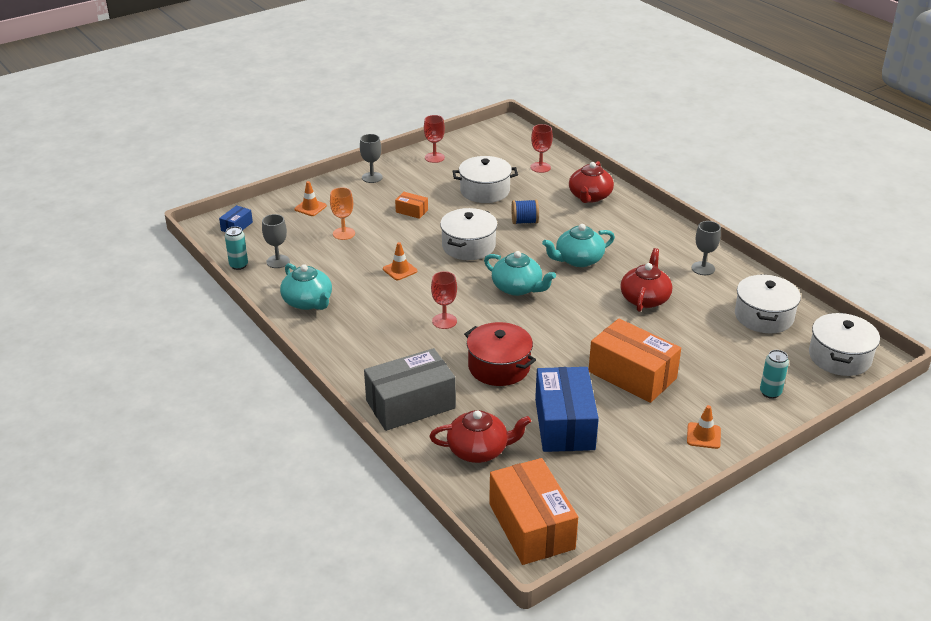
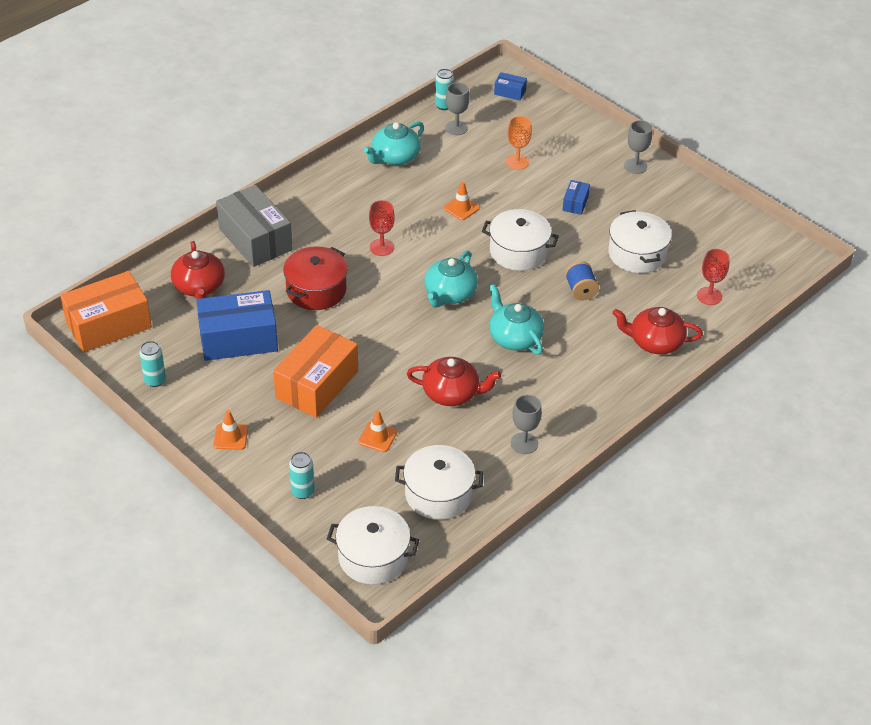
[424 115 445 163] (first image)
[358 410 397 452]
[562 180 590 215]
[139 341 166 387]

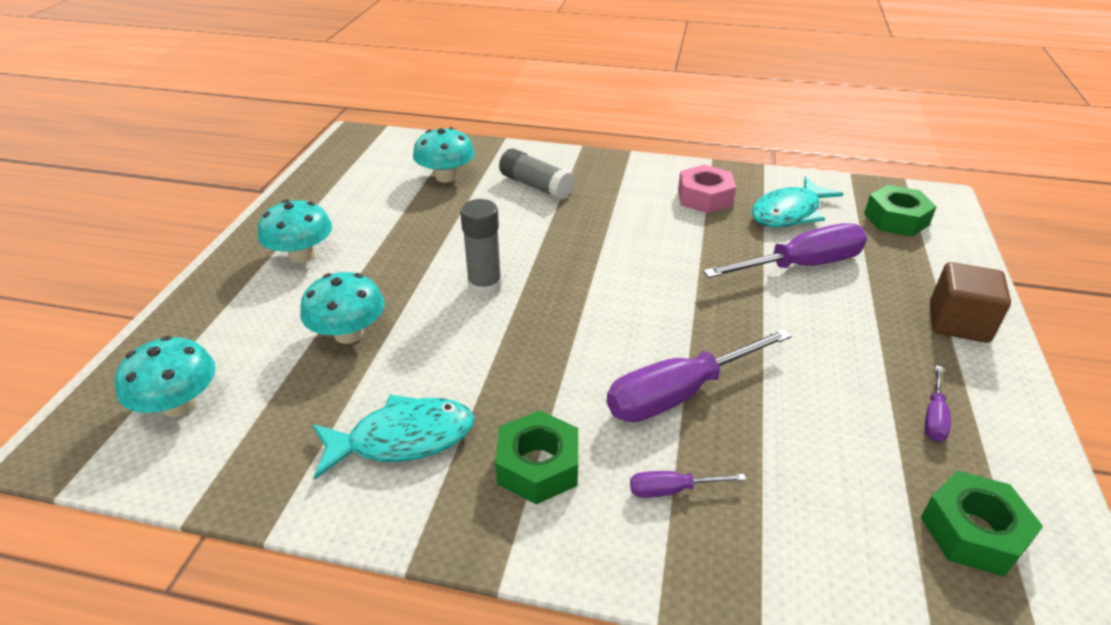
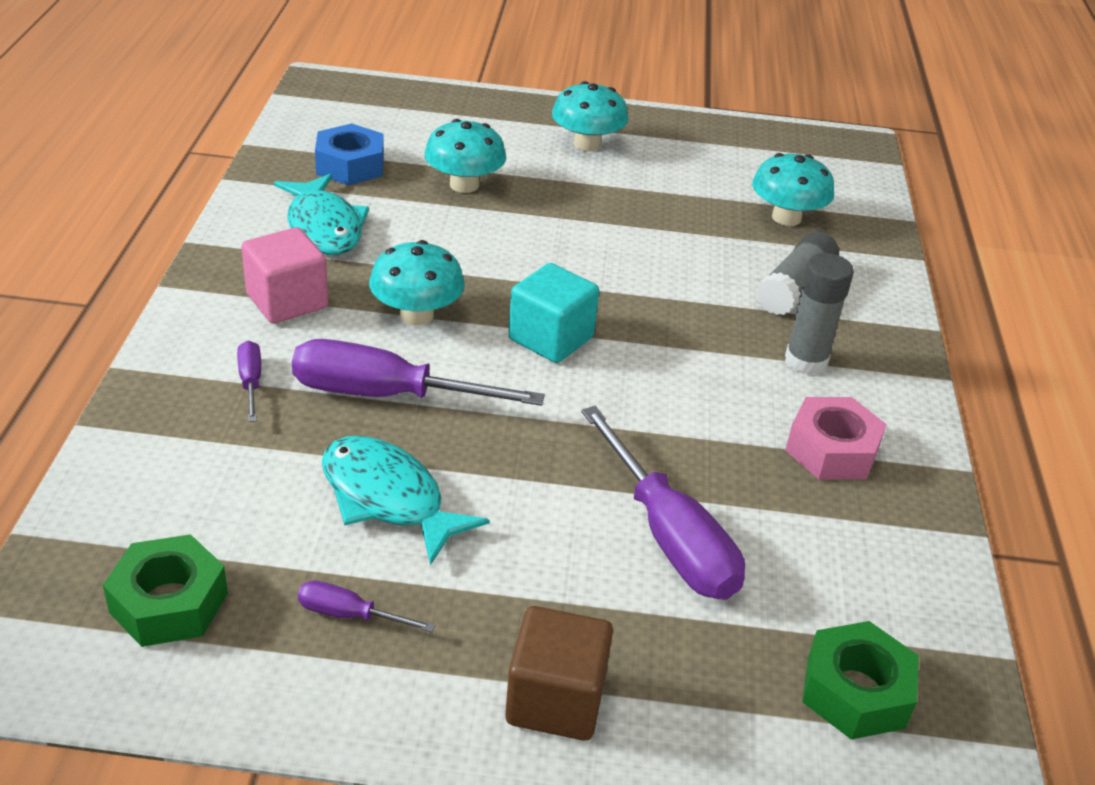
[322 436 489 565]
[785 253 854 375]
[292 339 545 406]
[369 240 465 325]
[241 227 328 324]
[315 123 384 185]
[508 263 599 363]

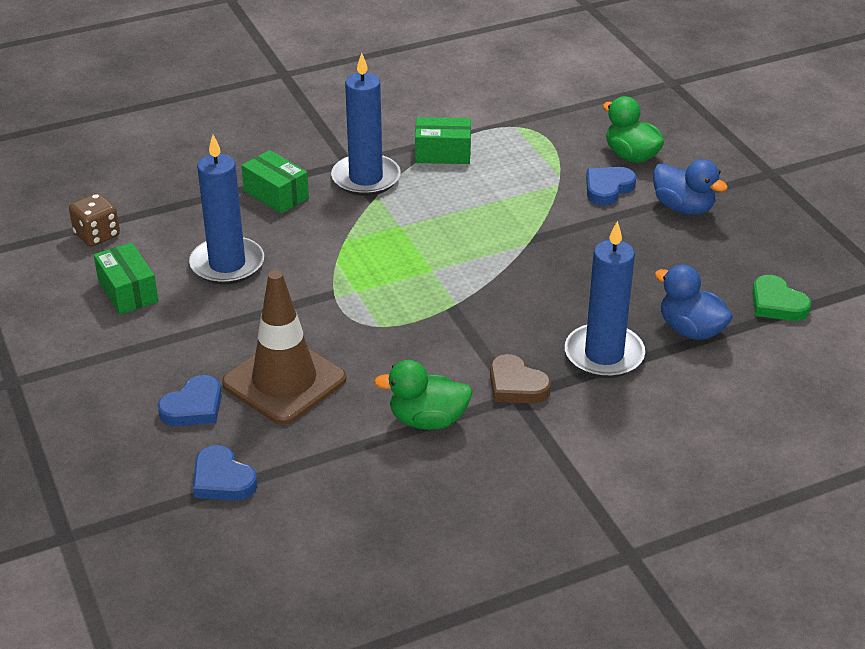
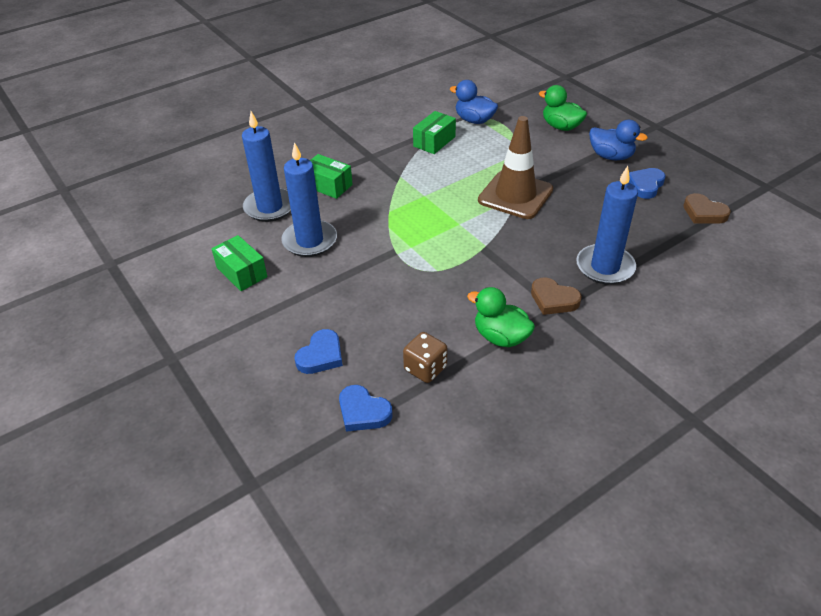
[242 111 291 222]
[413 111 456 154]
[628 168 666 199]
[403 332 447 383]
[450 80 498 124]
[478 116 553 219]
[683 193 731 224]
[467 287 535 347]

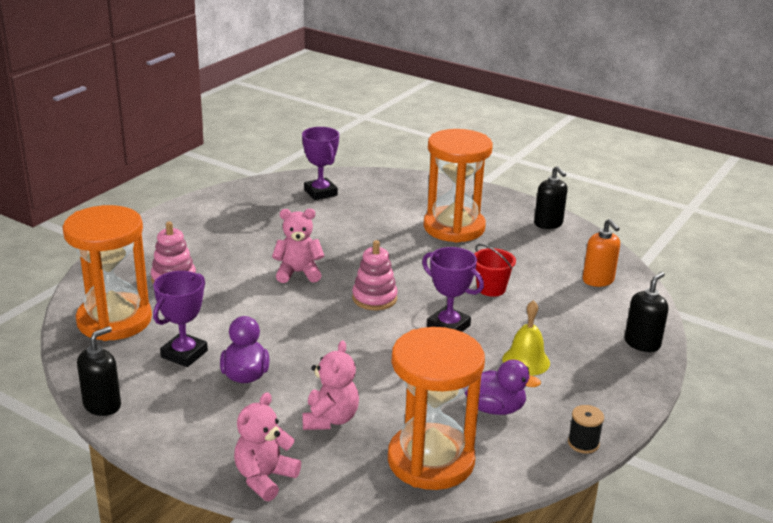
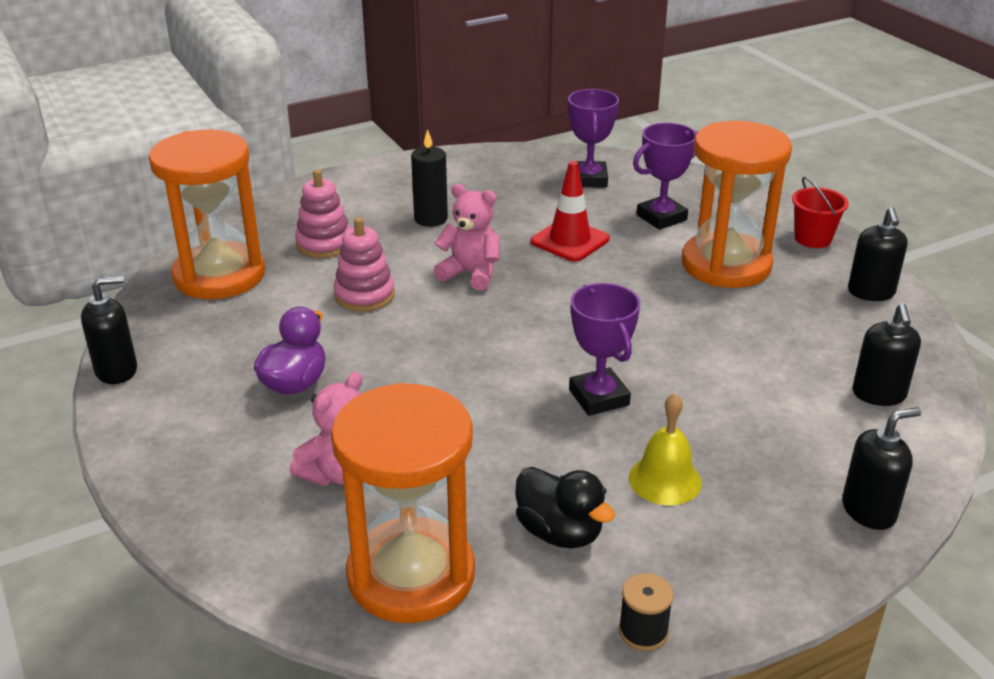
[853 303 921 406]
[333 217 395 312]
[792 176 849 248]
[633 123 698 230]
[515 467 615 548]
[234 392 301 501] (first image)
[411 129 448 227]
[530 161 610 262]

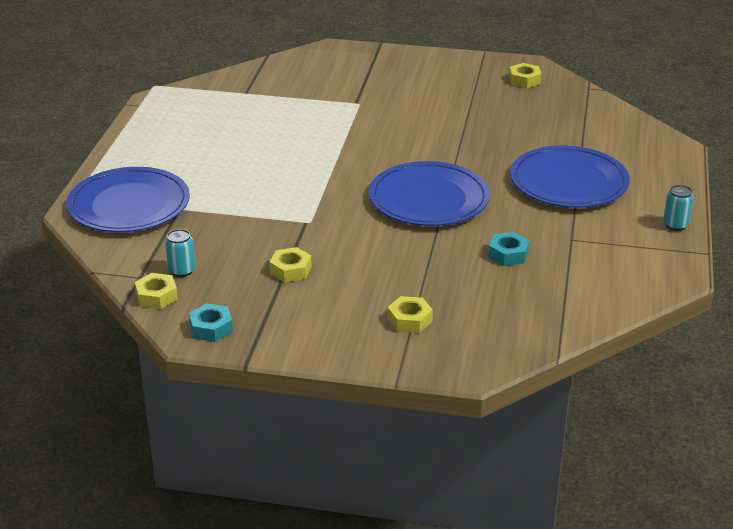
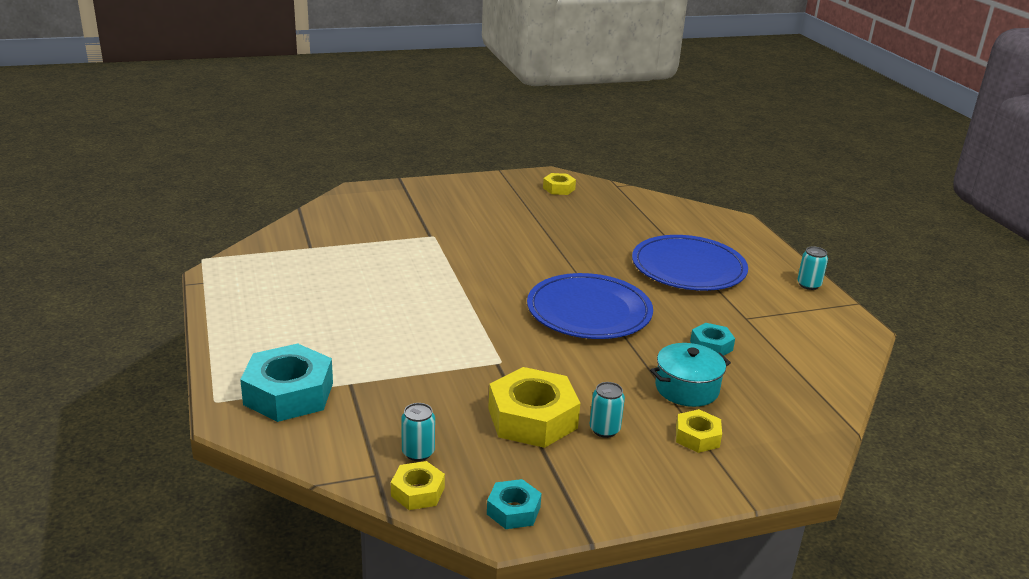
[240 344 333 422]
[488 367 580 448]
[650 343 731 407]
[590 382 625 438]

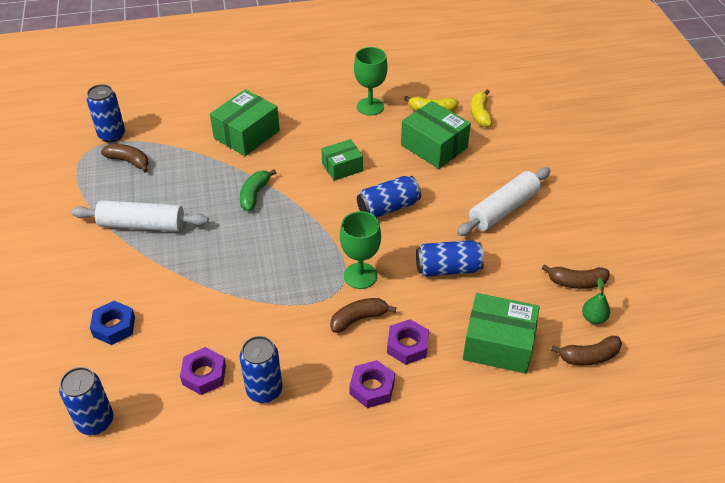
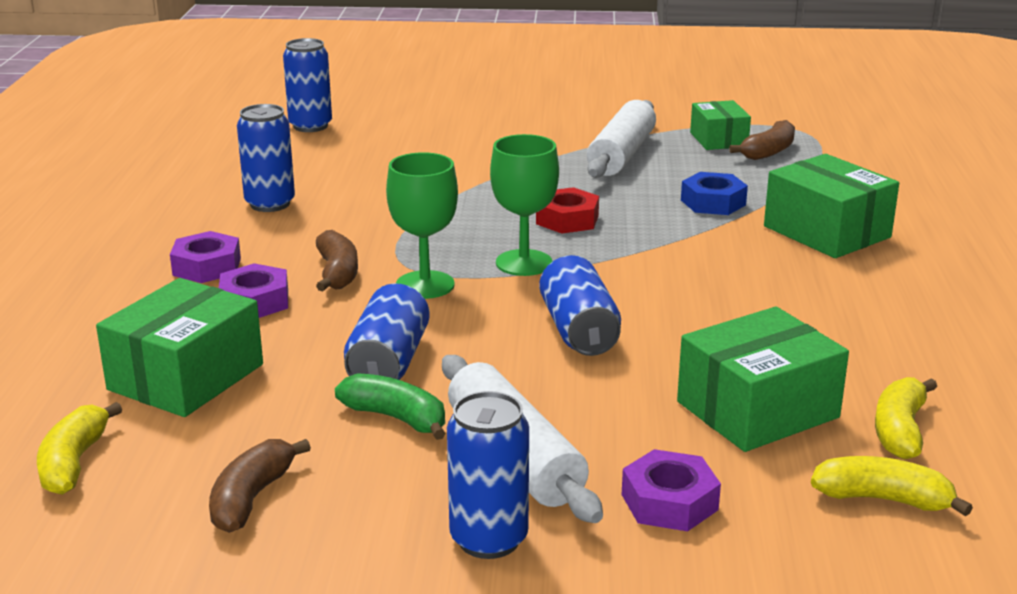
[490 134 559 276]
[447 391 529 559]
[690 100 751 150]
[335 373 446 440]
[582 278 610 324] (first image)
[681 172 748 215]
[37 402 122 495]
[622 449 721 531]
[536 187 599 233]

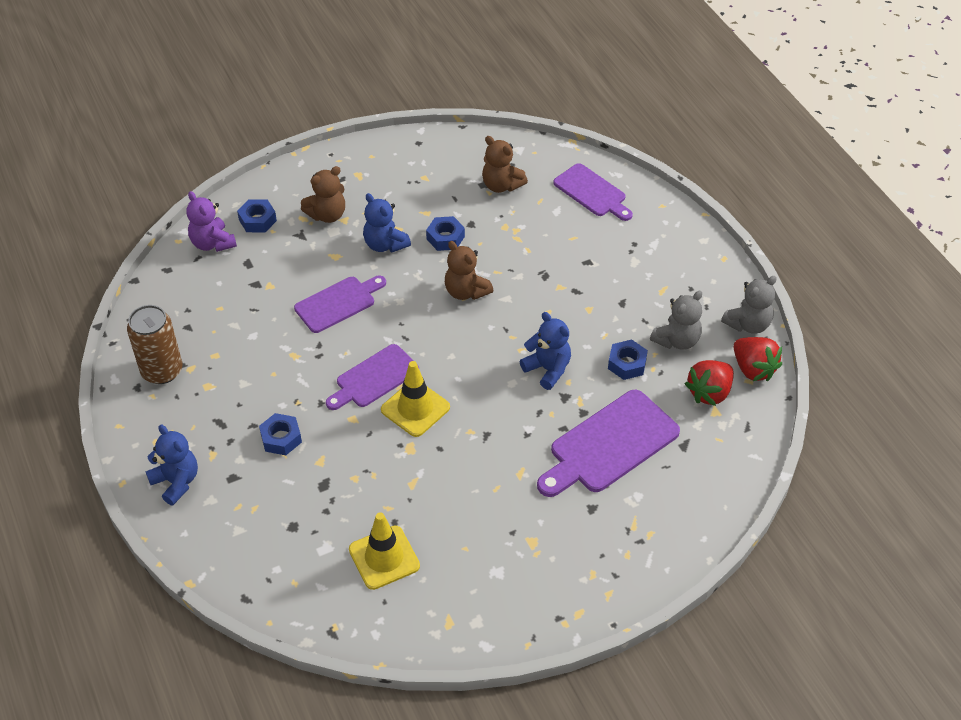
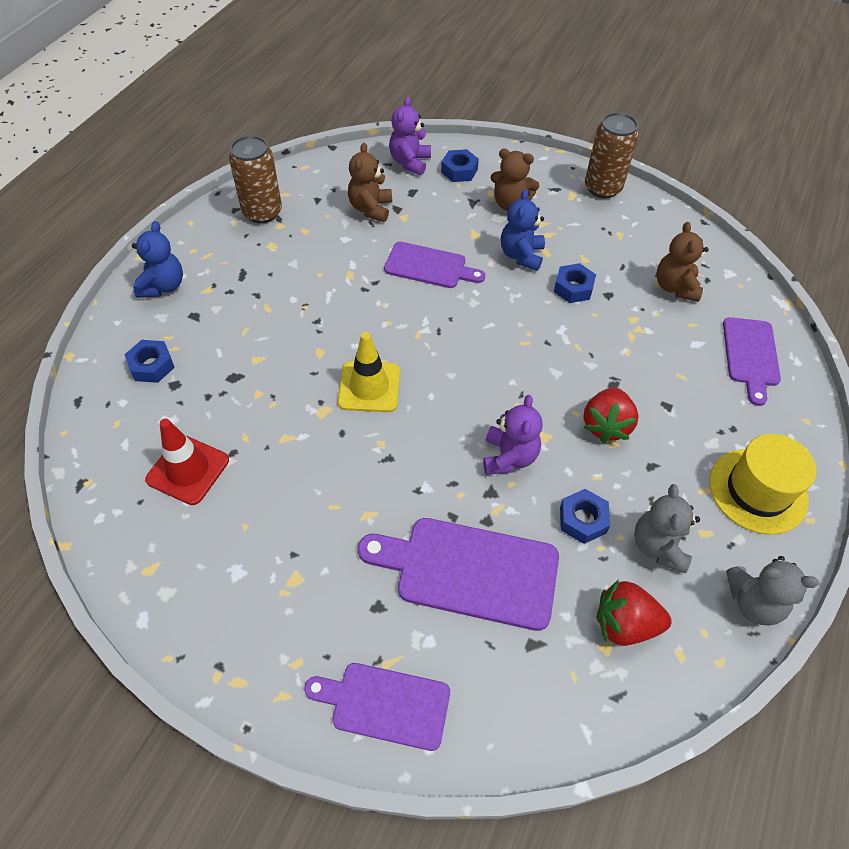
[348 143 392 222]
[634 484 700 573]
[483 395 543 475]
[583 387 639 443]
[304 663 450 751]
[124 340 175 383]
[145 418 229 505]
[585 112 639 198]
[709 434 816 534]

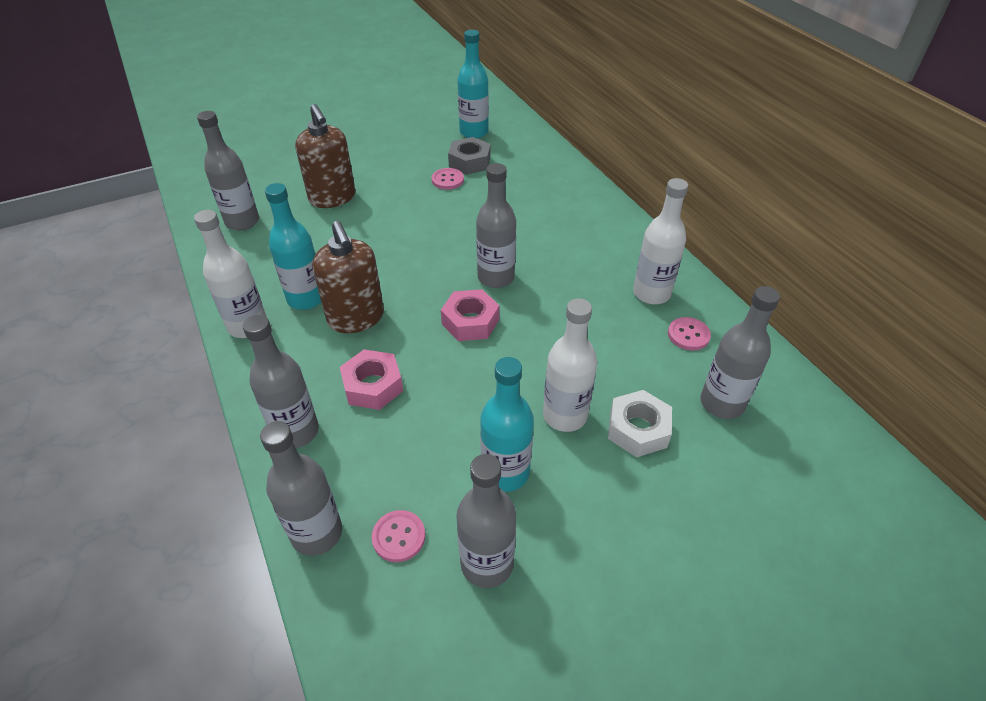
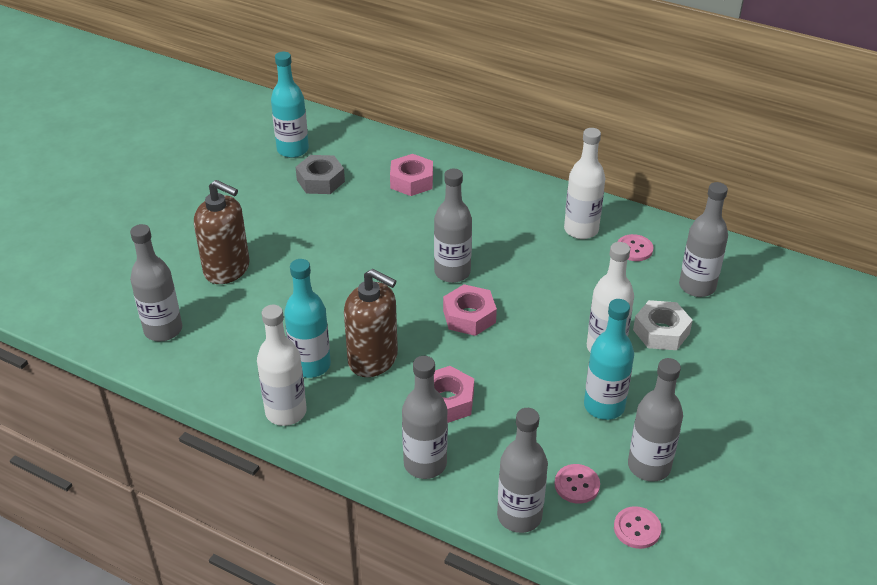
[614 506 661 549]
[390 154 433 196]

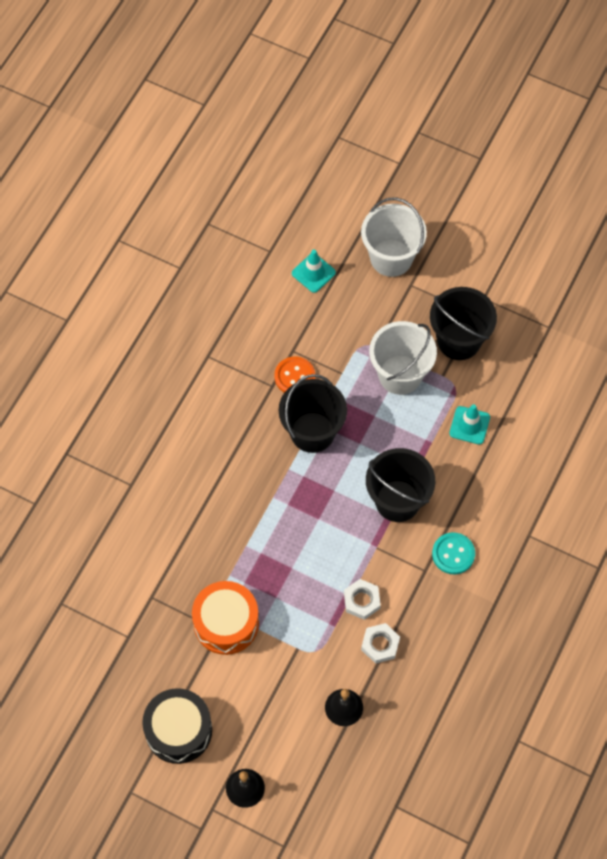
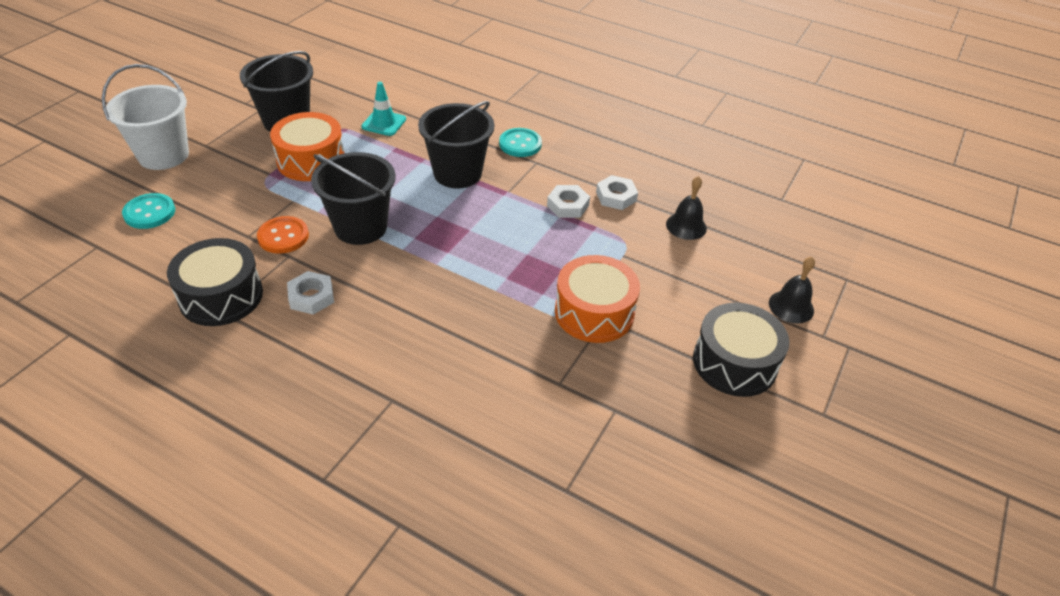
[122 193 175 229]
[270 112 344 181]
[167 238 263 326]
[287 271 334 315]

